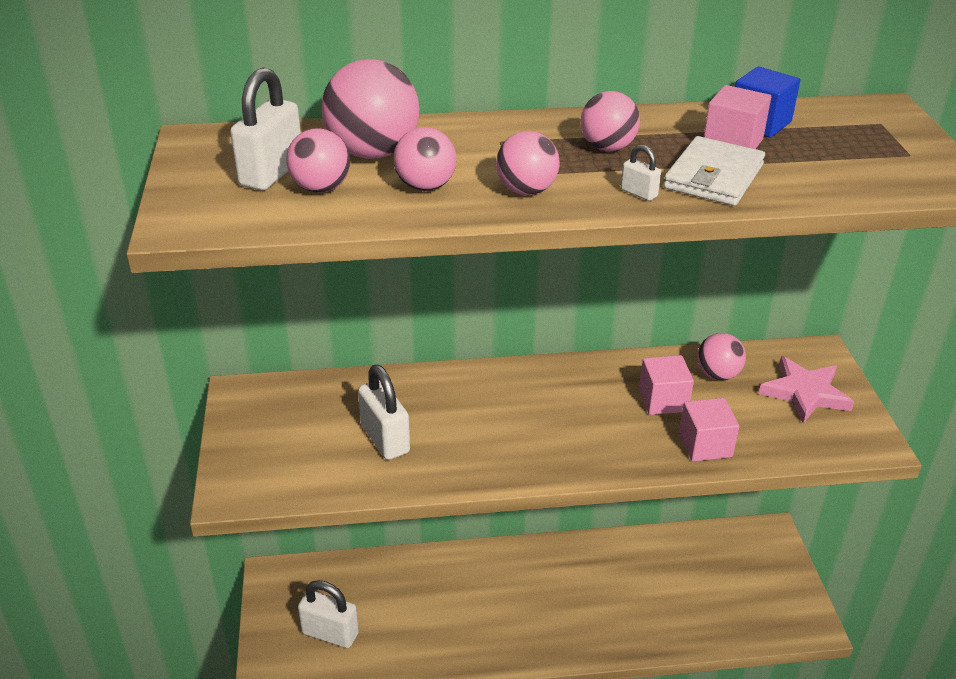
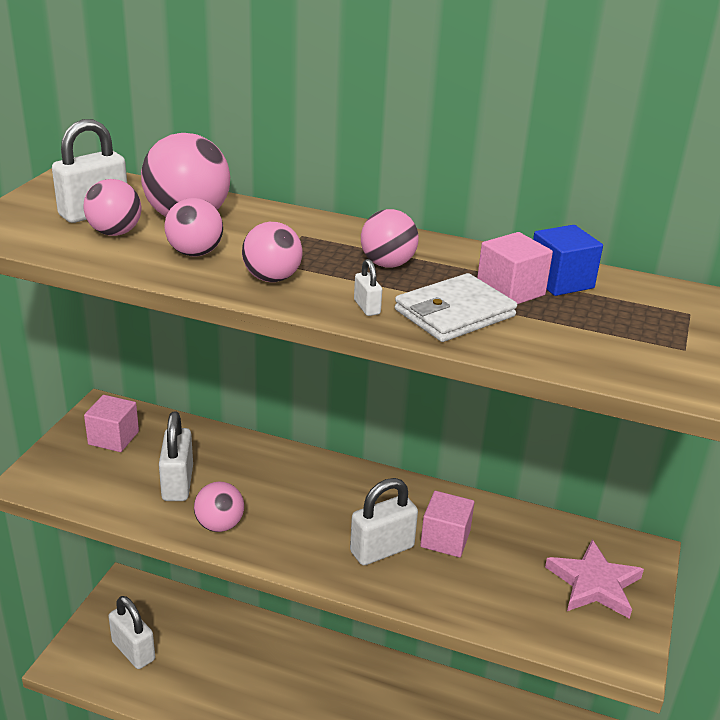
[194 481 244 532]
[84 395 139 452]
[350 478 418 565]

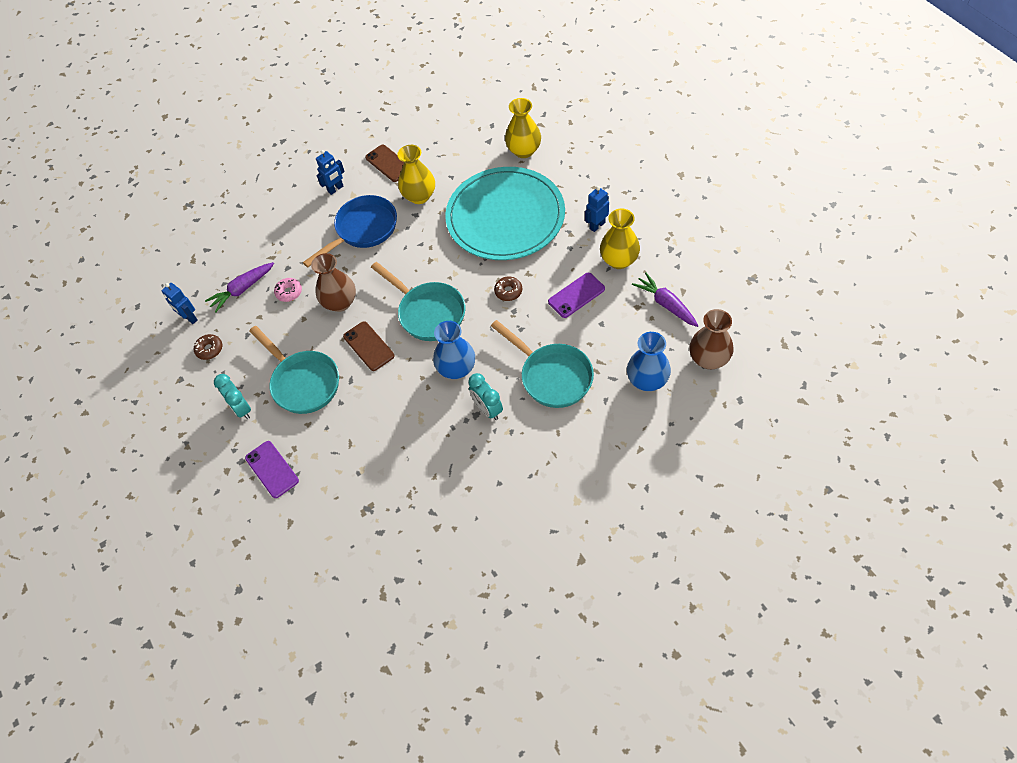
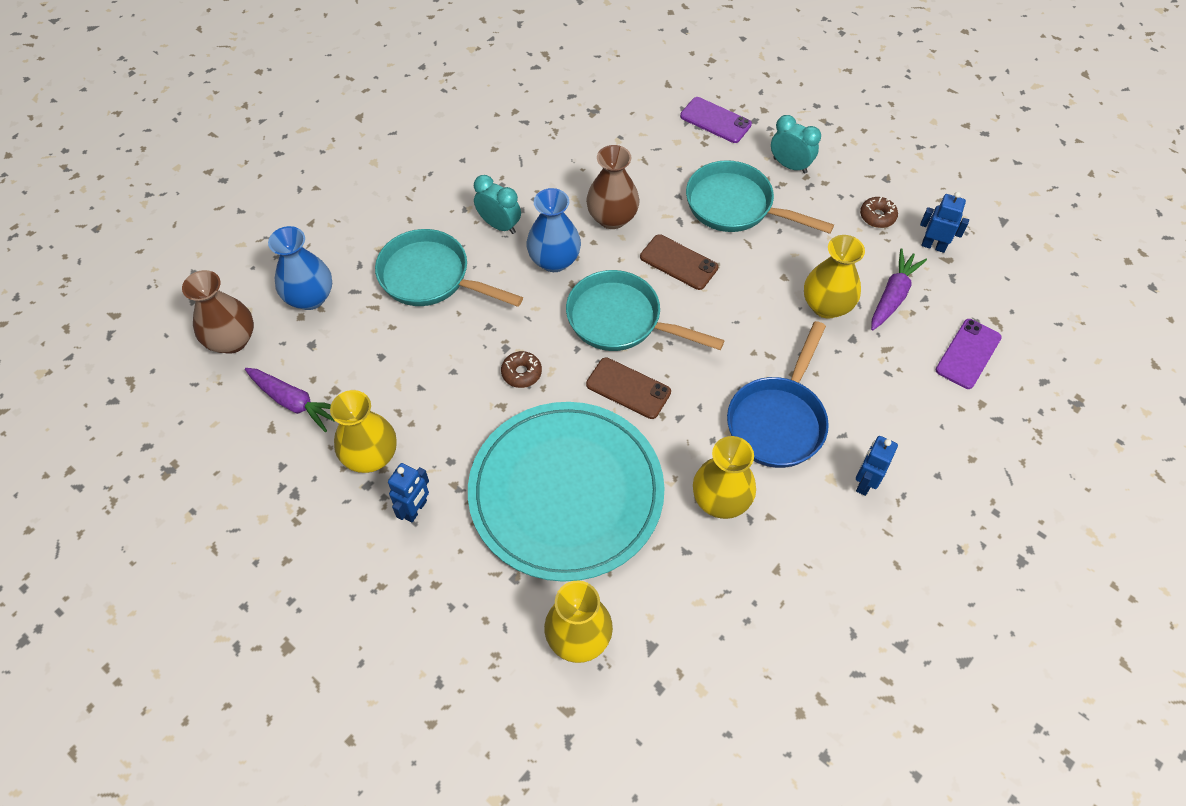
[586 357 671 419]
[586 145 640 229]
[936 319 1002 389]
[804 235 865 319]

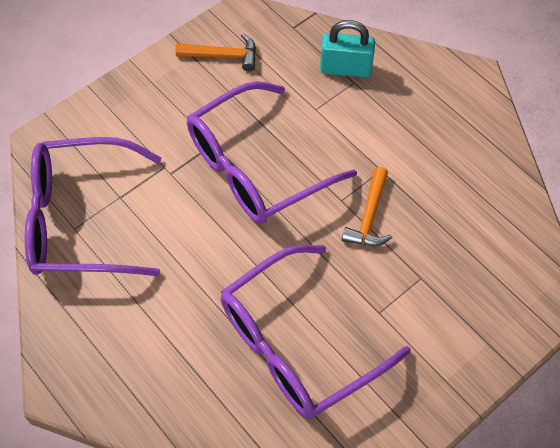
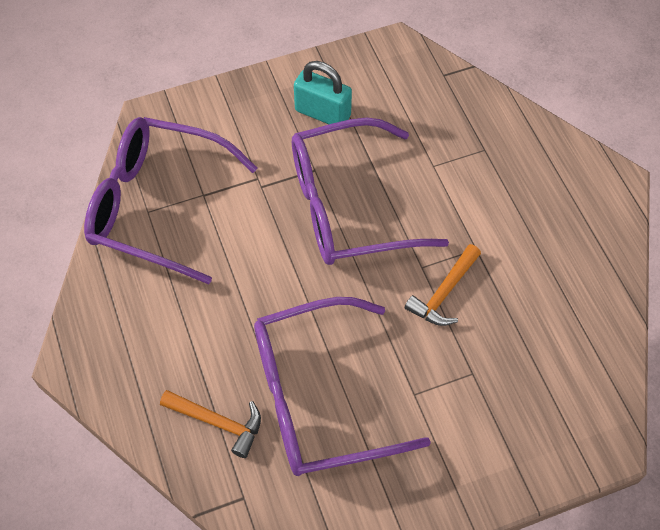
[294 61 352 124]
[160 390 261 458]

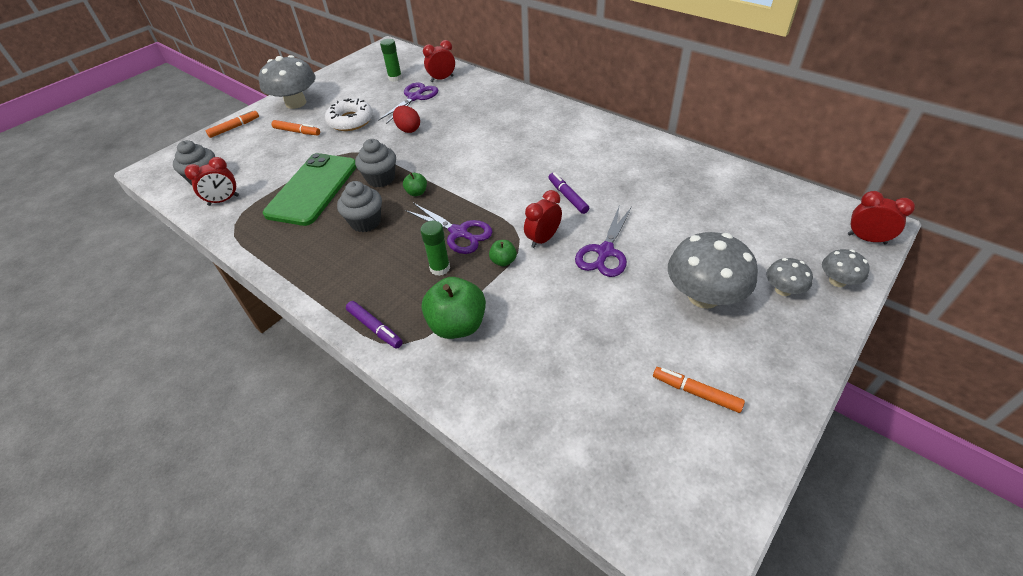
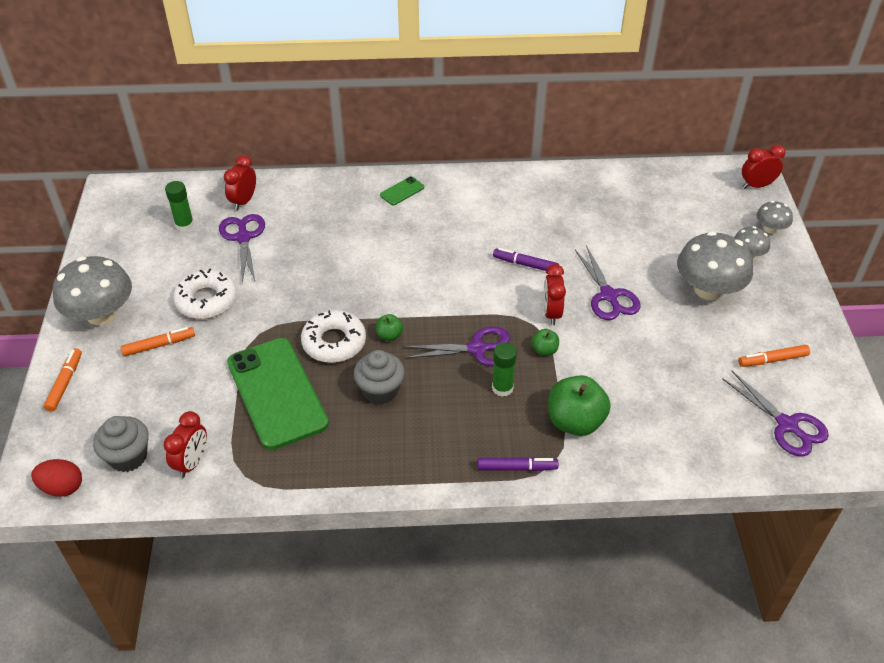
[31 459 82 497]
[301 310 366 363]
[380 177 424 205]
[722 371 829 457]

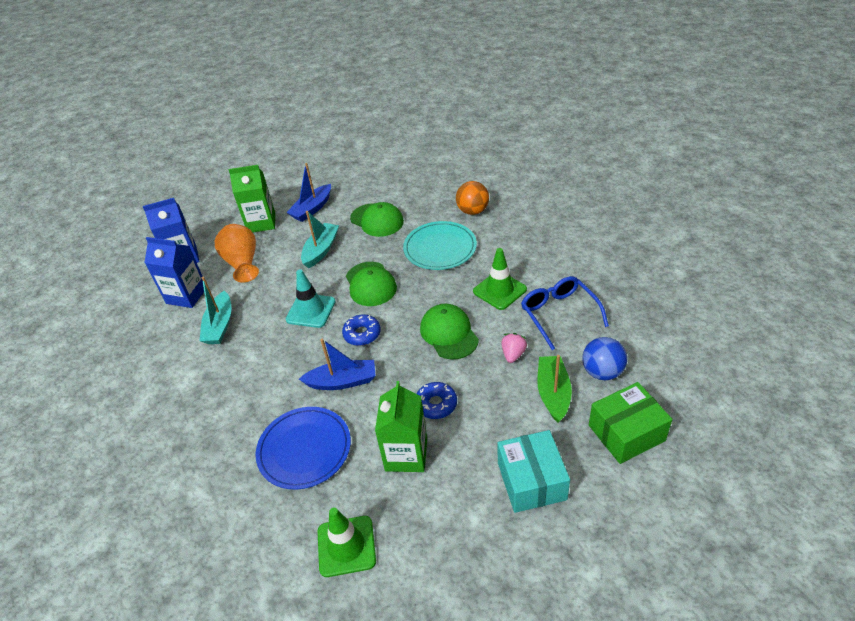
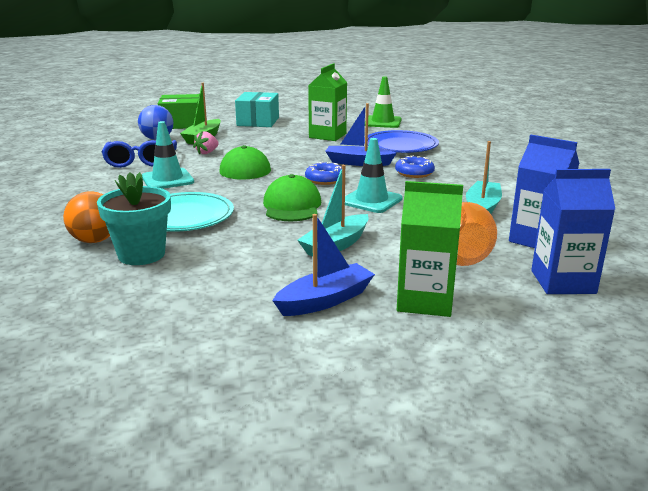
[350 202 404 237] (first image)
[142 121 194 189]
[395 156 435 178]
[97 172 171 265]

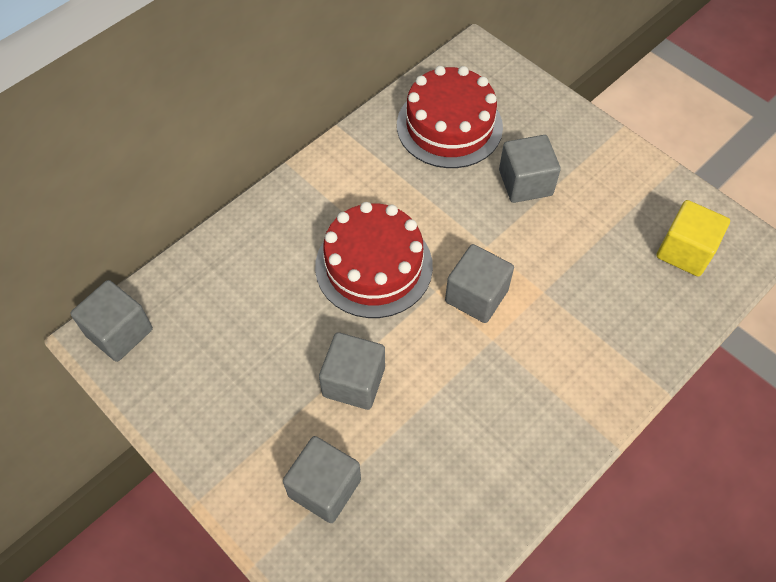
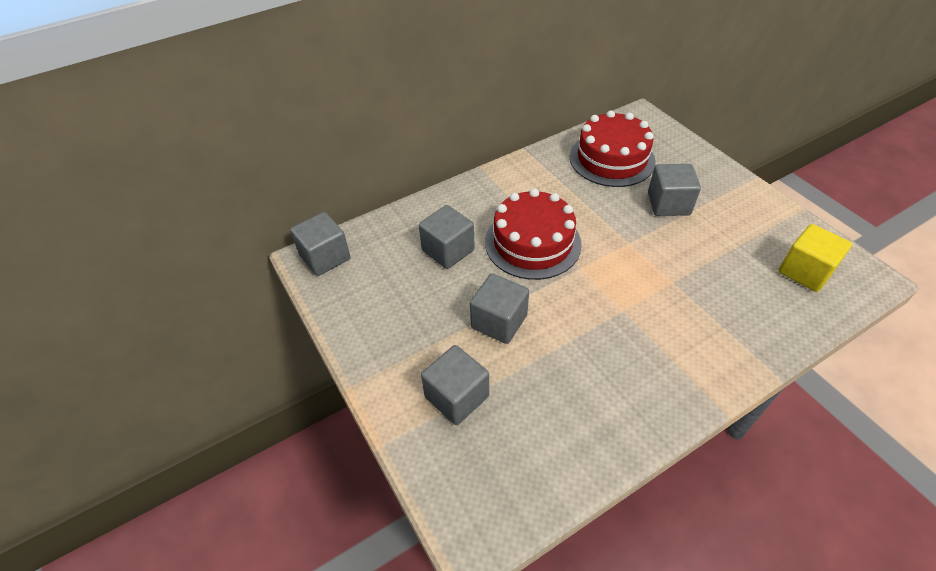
[419 205 475 269]

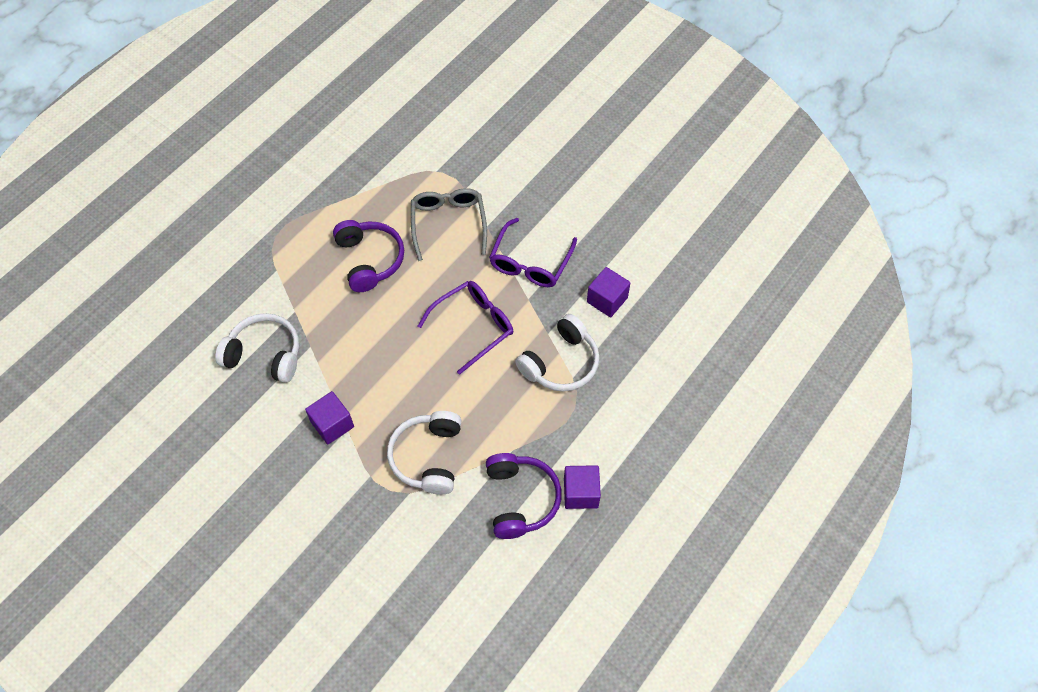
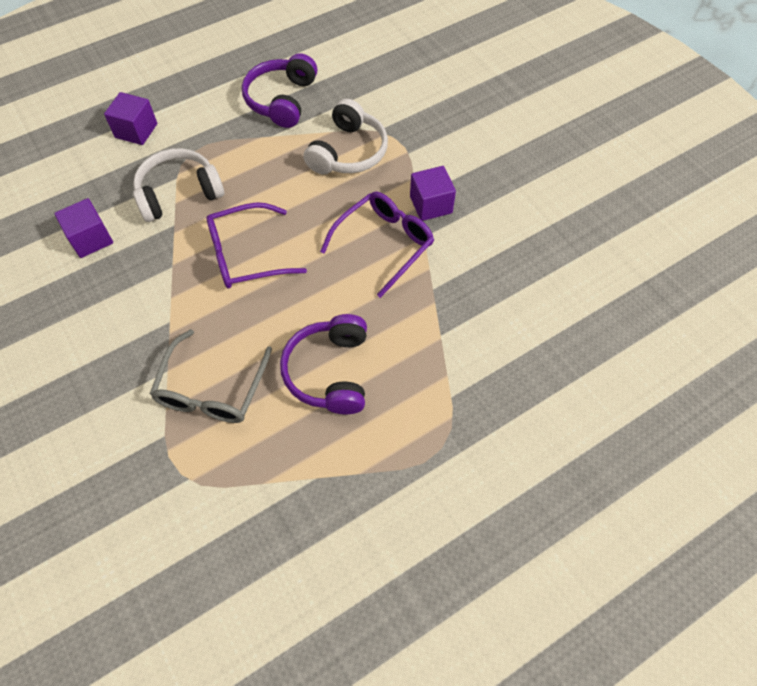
[320 192 434 298]
[215 313 299 383] (first image)
[104 92 157 145]

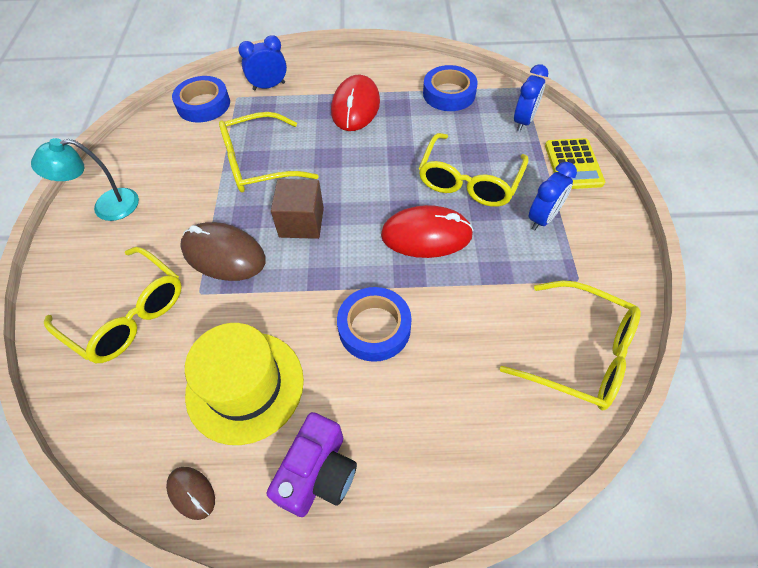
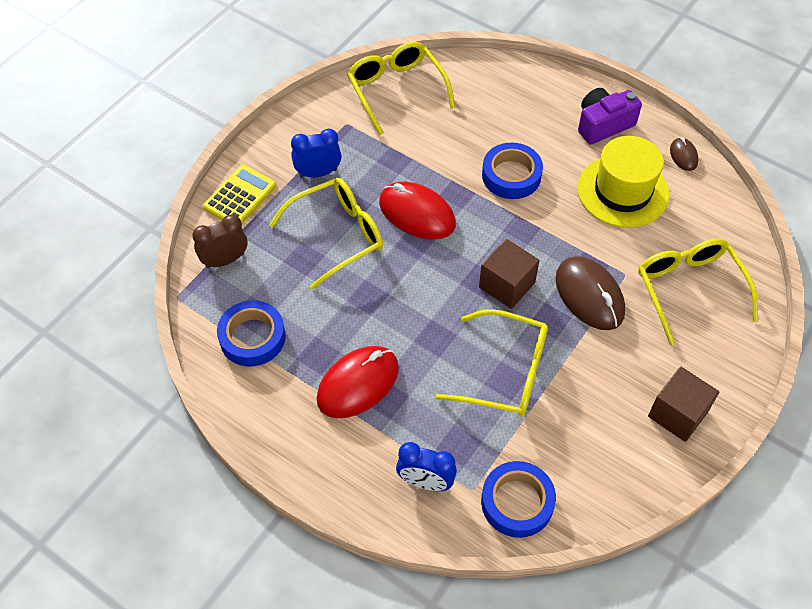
[192 214 247 269]
[648 367 719 442]

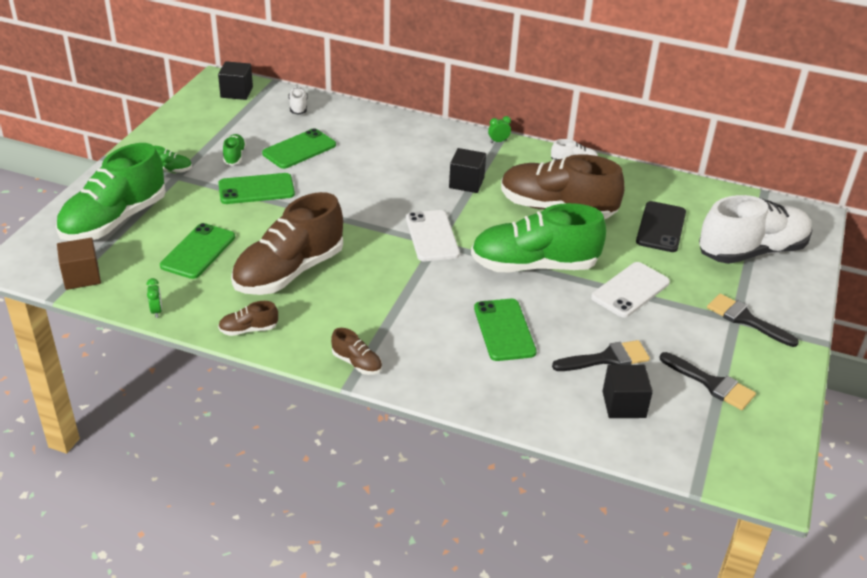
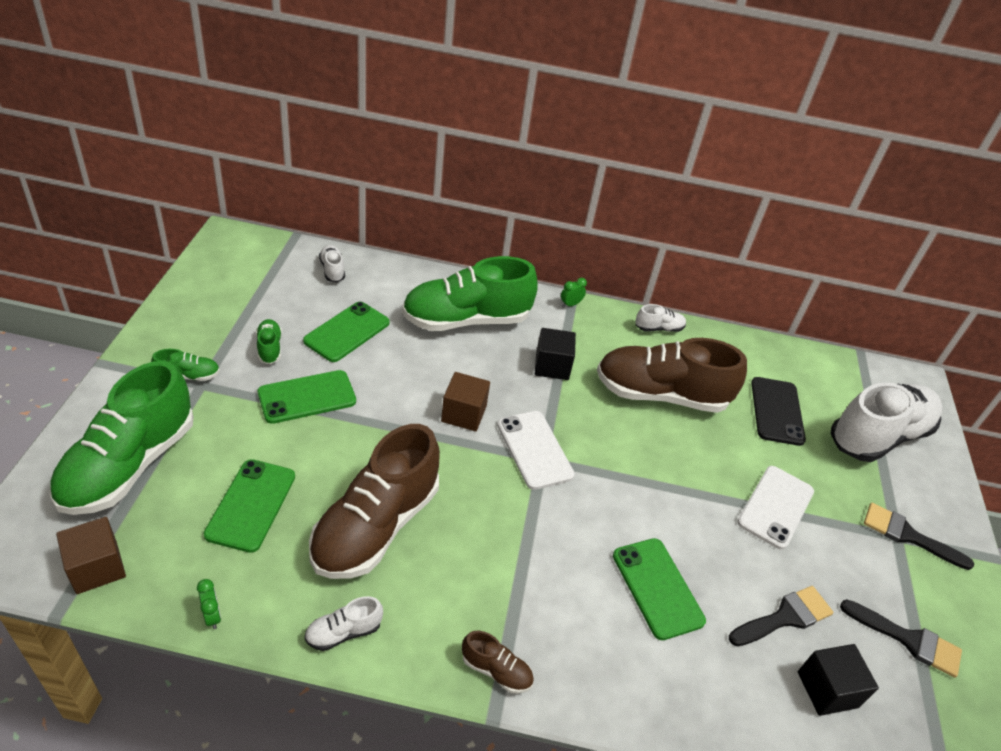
[218 61 253 100] (first image)
[402 256 538 331]
[304 596 383 651]
[441 372 490 431]

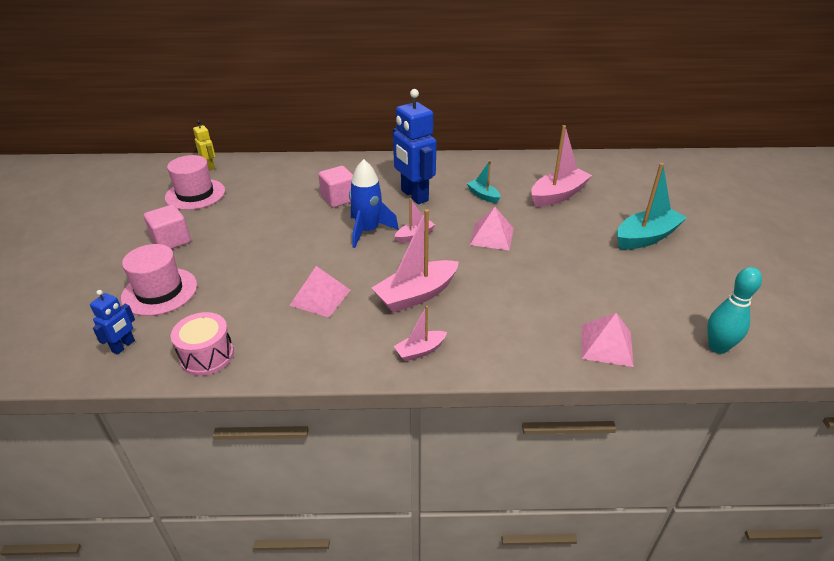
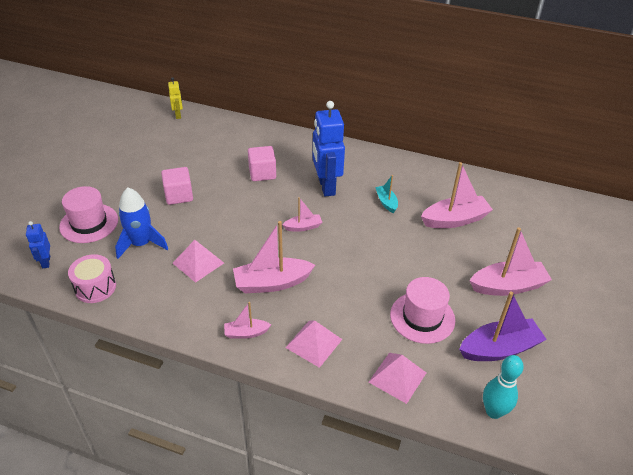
[390 277 455 344]
[115 187 168 259]
[470 227 552 296]
[161 167 193 205]
[285 320 342 368]
[26 221 50 268]
[459 292 547 361]

